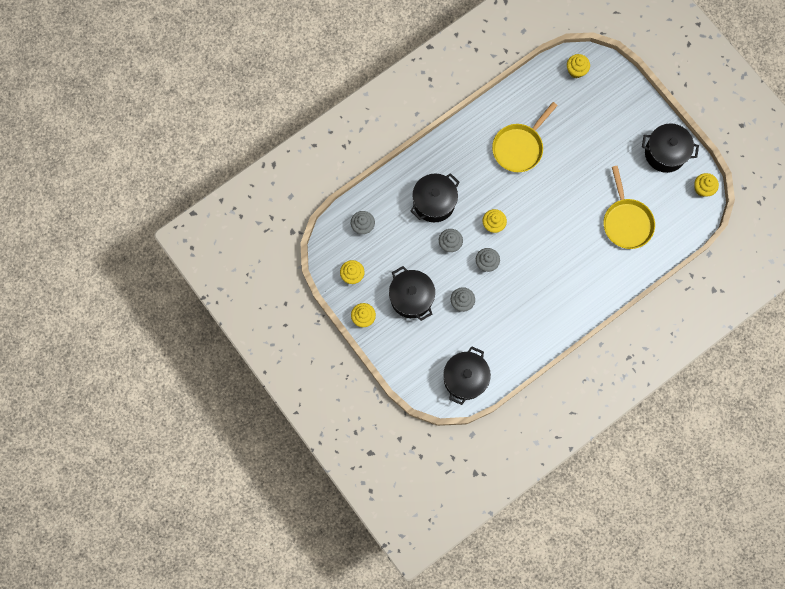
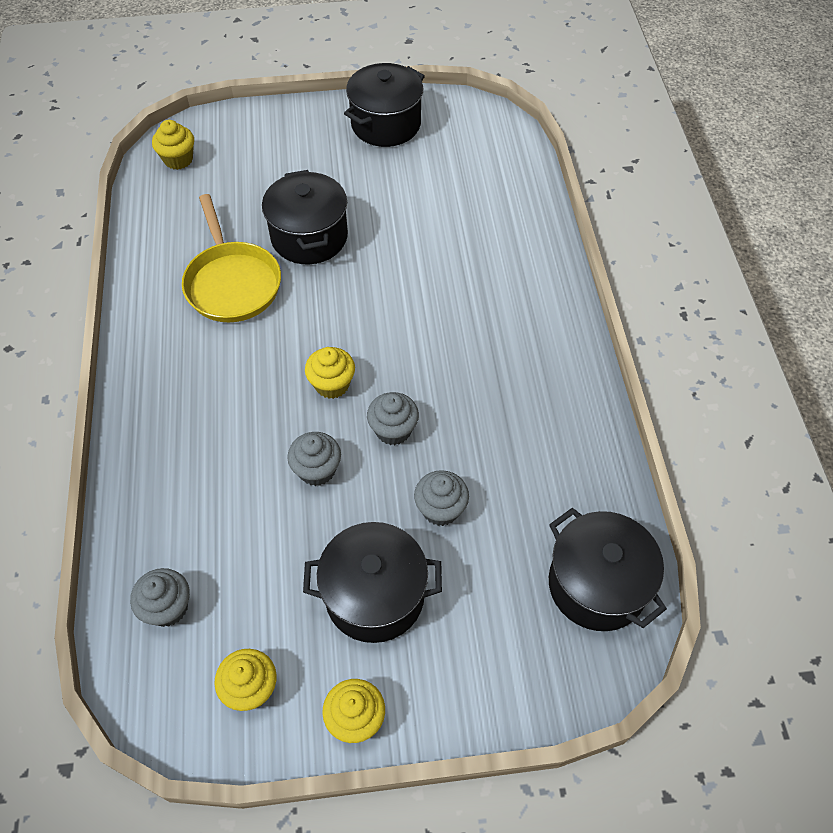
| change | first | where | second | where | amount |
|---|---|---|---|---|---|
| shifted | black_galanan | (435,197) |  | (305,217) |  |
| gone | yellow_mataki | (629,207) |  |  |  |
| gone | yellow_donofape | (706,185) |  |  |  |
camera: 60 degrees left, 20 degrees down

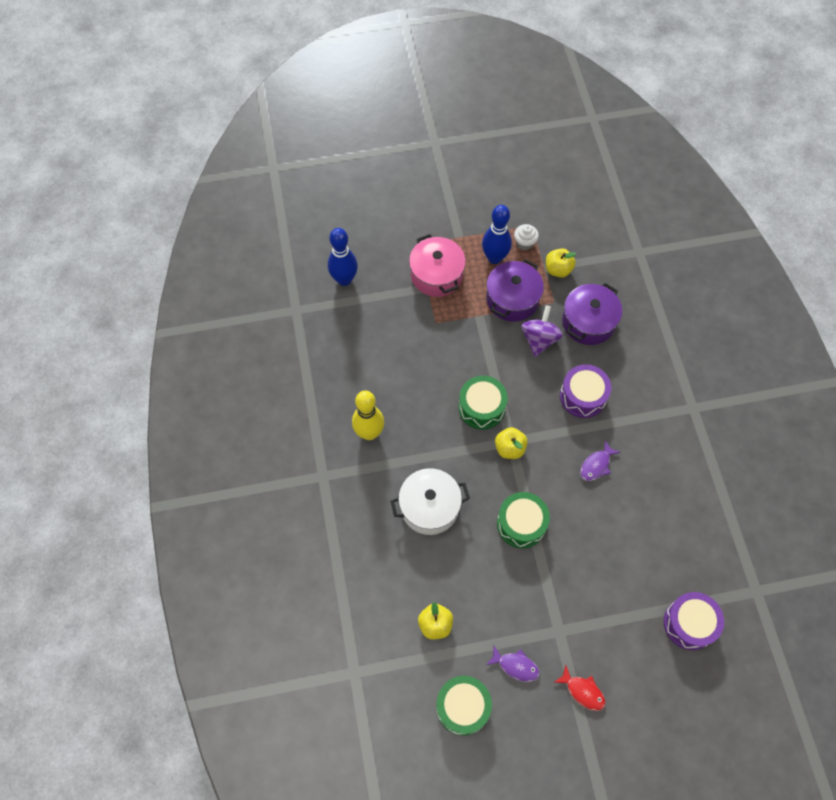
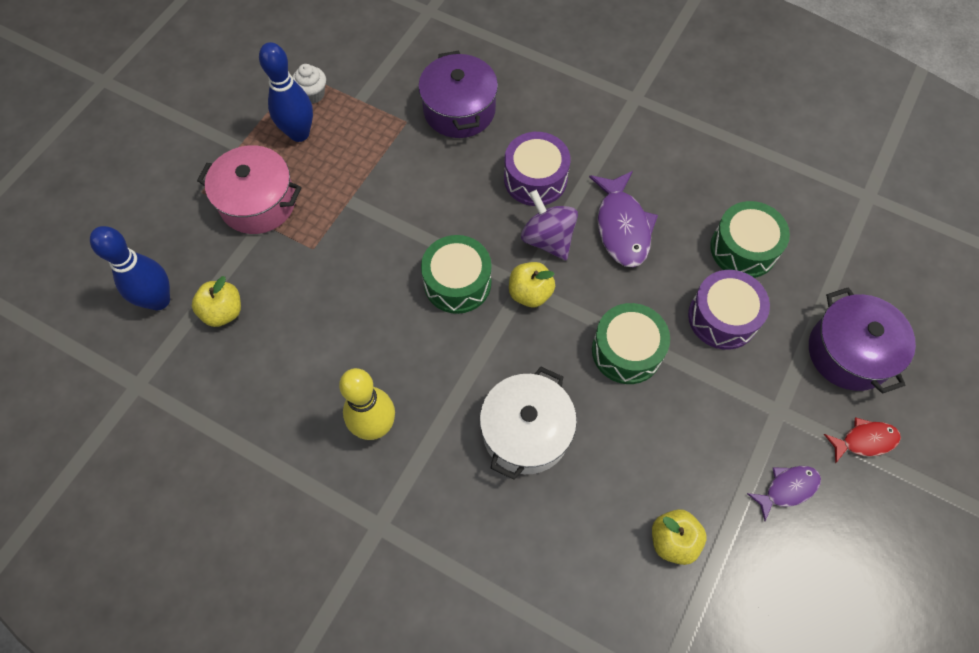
| change | first | where | second | where | amount |
|---|---|---|---|---|---|
| shifted | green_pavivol | (464,706) |  | (750,239) |  |
| shifted | purple_galanan | (515,290) |  | (862,340) |  |
| shifted | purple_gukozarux | (542,331) |  | (549,225) |  |
| shifted | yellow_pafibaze | (561,263) |  | (216,301) |  |
| scaled | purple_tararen | (600,460) |  | (623,219) | x1.69 |
| shifted | purple_pavivol | (694,621) |  | (729,310) |  |
camera: 50 degrees left, 0 degrees up

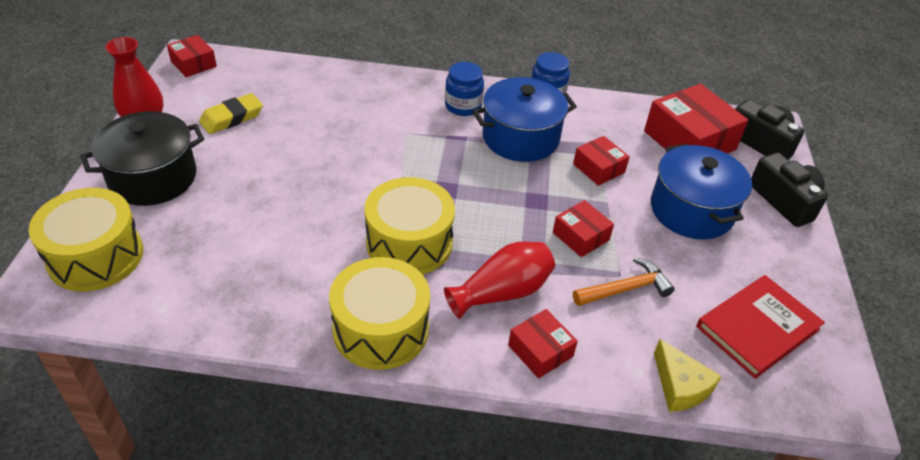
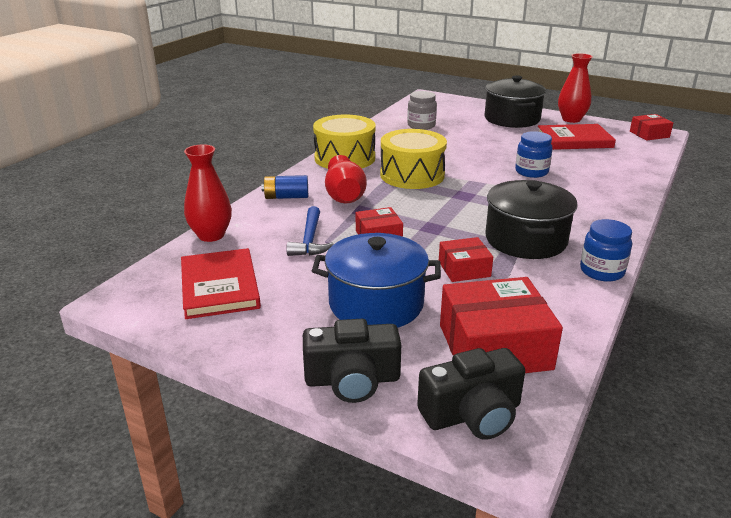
| change | first | where | second | where | amount |
|---|---|---|---|---|---|
| gone | yellow_pavivol | (86,240) |  |  |  |
| swapped | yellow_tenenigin | (231,113) | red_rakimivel | (577,137) |  |
| shifted | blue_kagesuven | (464,89) |  | (534,154) |  |
| repainted | blue_galanan | (524,119) | black_galanan | (531,219) |  |
| swapped | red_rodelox | (543,343) | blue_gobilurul | (284,187) |  |
| repainted | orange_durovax | (624,281) | blue_durovax | (310,231) |  |
| swapped | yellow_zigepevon | (688,375) | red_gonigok | (208,193) |  |
| new |  |  | grey_kagesuven | (422,110) |  |
camera: 115 degrees right, 15 degrees down

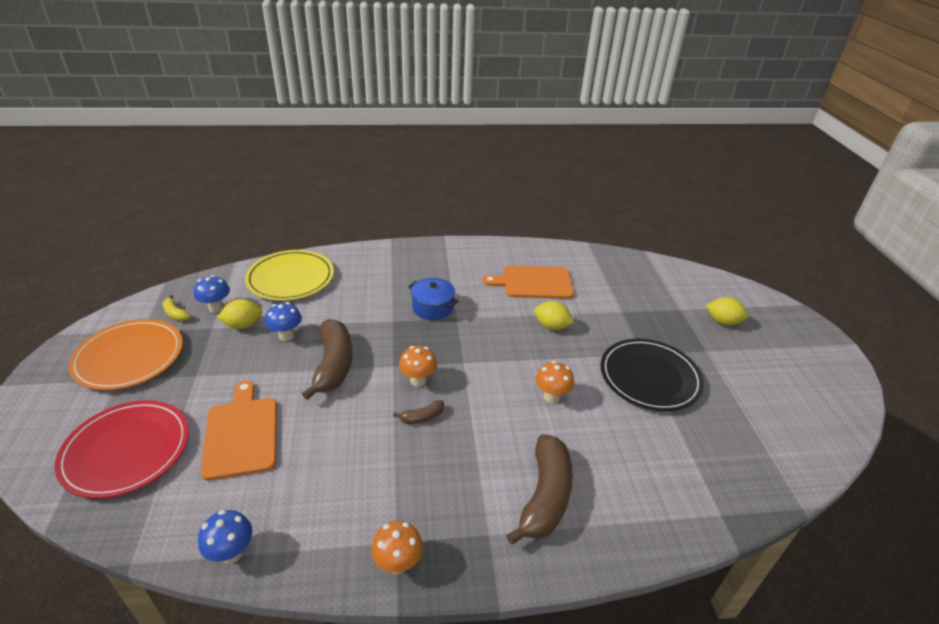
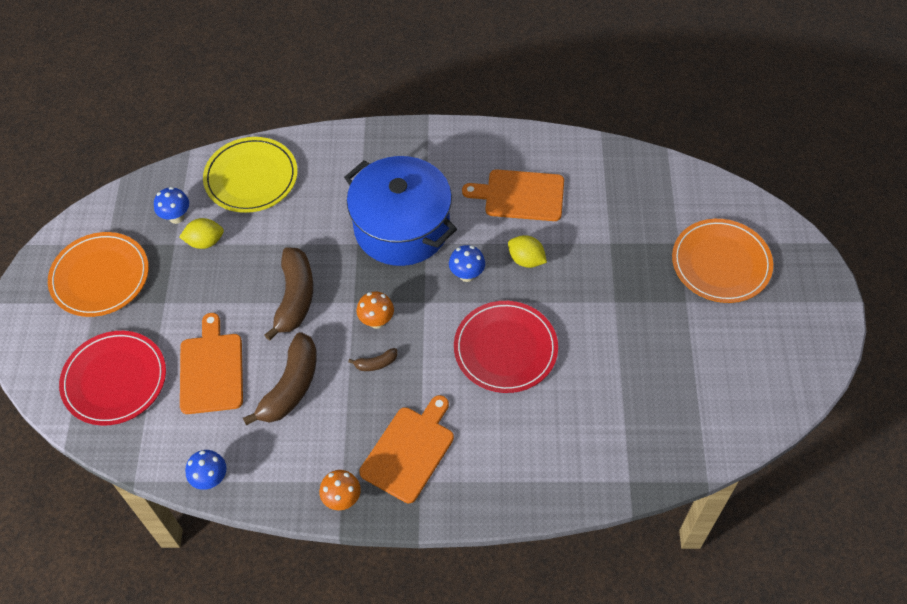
| change | first | where | second | where | amount |
|---|---|---|---|---|---|
| gone | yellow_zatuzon | (177,308) |  |  |  |
| shifted | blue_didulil | (283,321) |  | (467,263) |  |
| scaled | blue_galanan | (433,299) |  | (400,211) | x2.15 |
| shifted | brown_zatuzon | (539,489) |  | (280,379) |  |
| swapped | orange_didulil | (554,382) | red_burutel | (506,347) |  |
| gone | black_burutel | (652,375) |  |  |  |
| swapped | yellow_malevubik | (727,311) | orange_burutel | (722,261) |  |
| new |  |  | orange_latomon | (406,449) |  |
camera: 10 degrees right, 20 degrees up

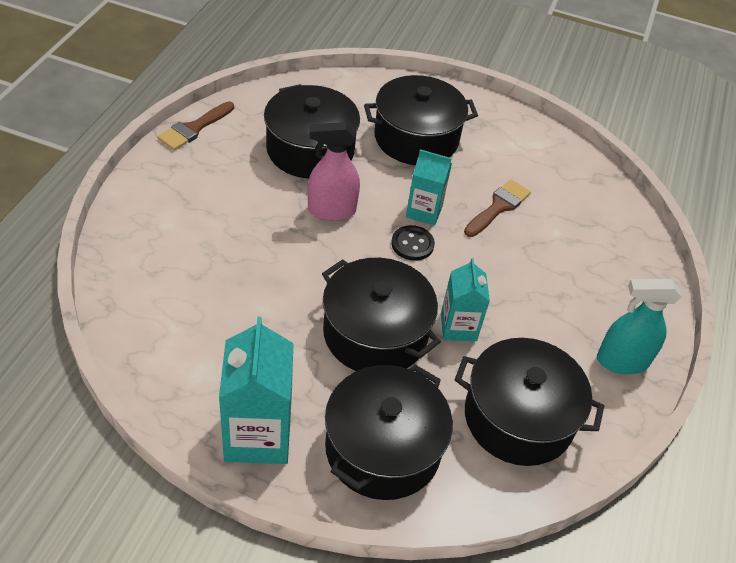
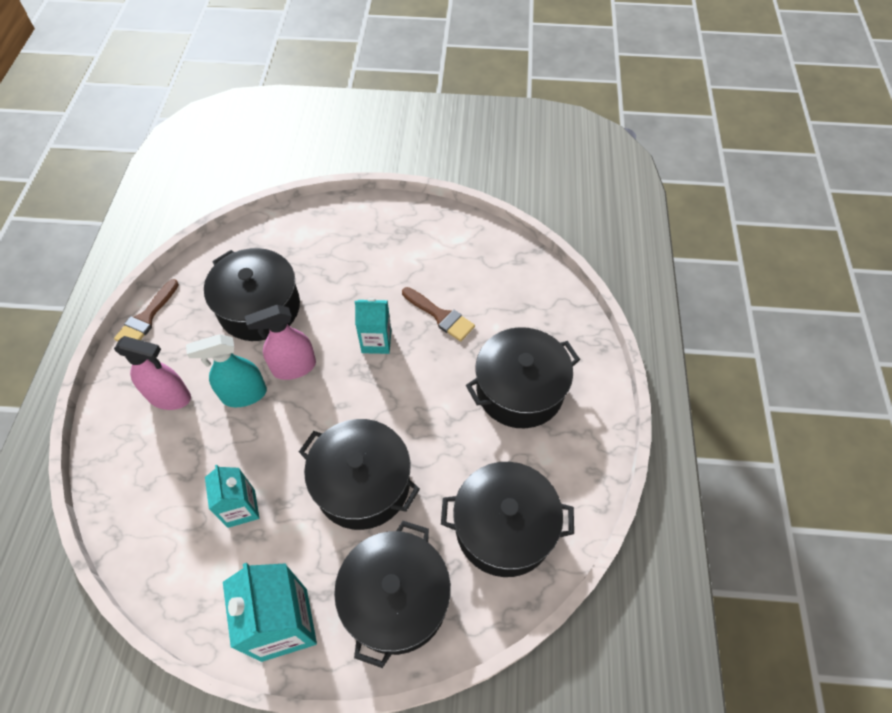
| change | first | where | second | where | amount |
|---|---|---|---|---|---|
| shifted | black_galanan | (421,120) |  | (523,377) |  |
| gone | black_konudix | (413,243) |  |  |  |
| shifted | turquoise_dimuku | (465,299) |  | (232,496) |  |
| rotated | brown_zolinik | (497,208) |  | (438,314) | 105 degrees clockwise |
| shifted | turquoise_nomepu | (639,326) |  | (226,370) |  |
| new |  |  | pink_nomepu | (152,373) |  |
camera: 10 degrees left, 10 degrees up

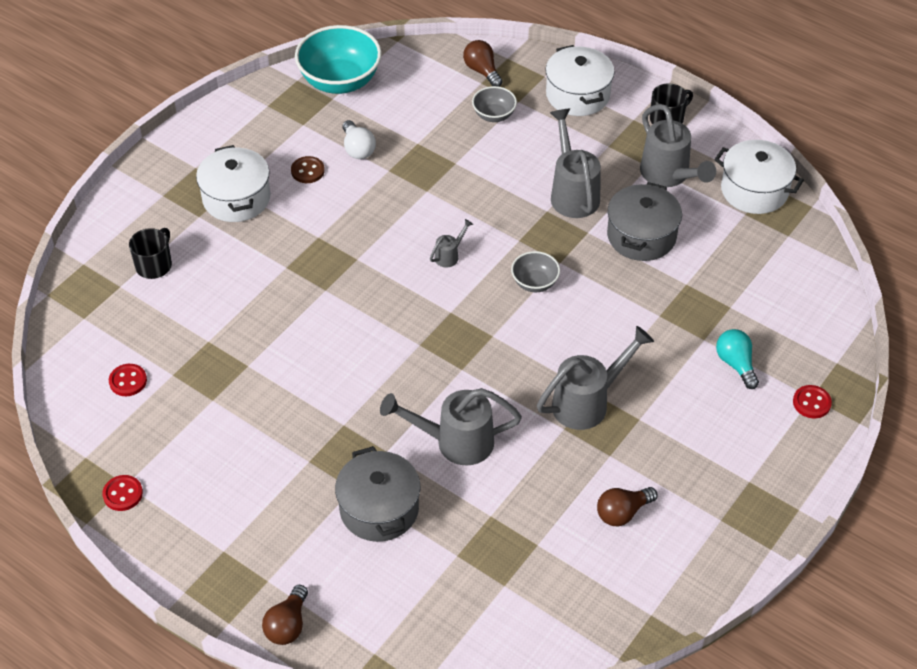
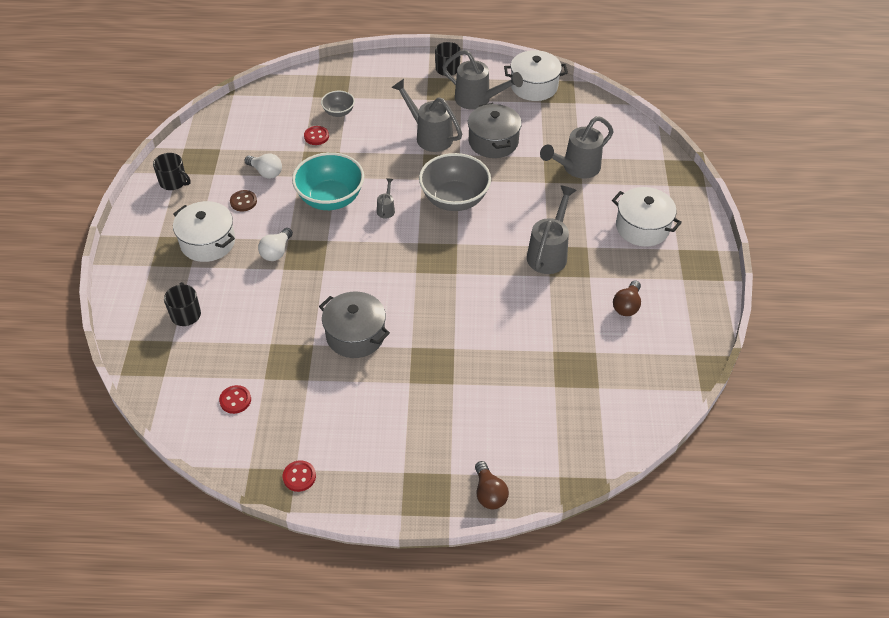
| change | first | where | second | where | amount |
|---|---|---|---|---|---|
| shifted | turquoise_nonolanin | (338,59) |  | (328,181) |  |
| shifted | grey_galanan | (377,494) |  | (354,325) |  |
| shifted | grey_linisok | (451,427) |  | (577,147) |  |
| gone | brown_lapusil | (483,63) |  |  |  |
| scaled | grey_nonolanin | (535,271) |  | (455,182) | x1.95 |
| shifted | white_galanan | (580,80) |  | (647,217) |  |
| gone | turquoise_lapusil | (737,359) |  |  |  |
| shifted | red_konudix | (812,401) |  | (316,135) |  |
| new |  |  | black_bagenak | (172,171) |  |
| new |  |  | white_lapusil | (275,244) |  |
camera: 35 degrees left, 0 degrees up

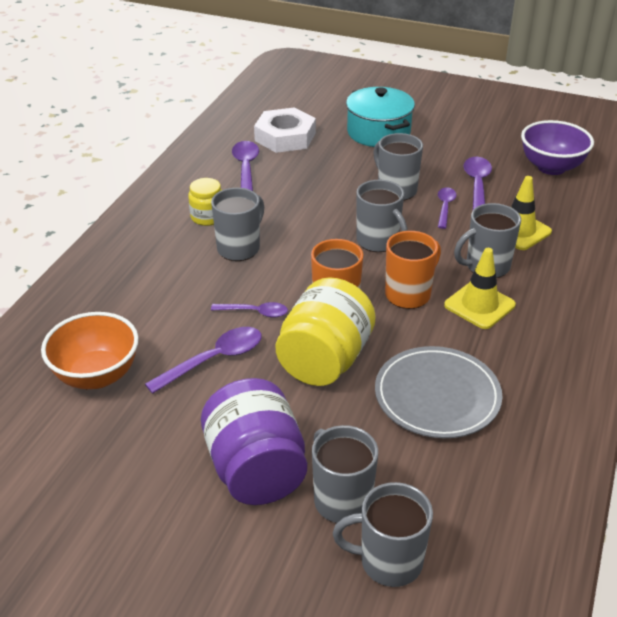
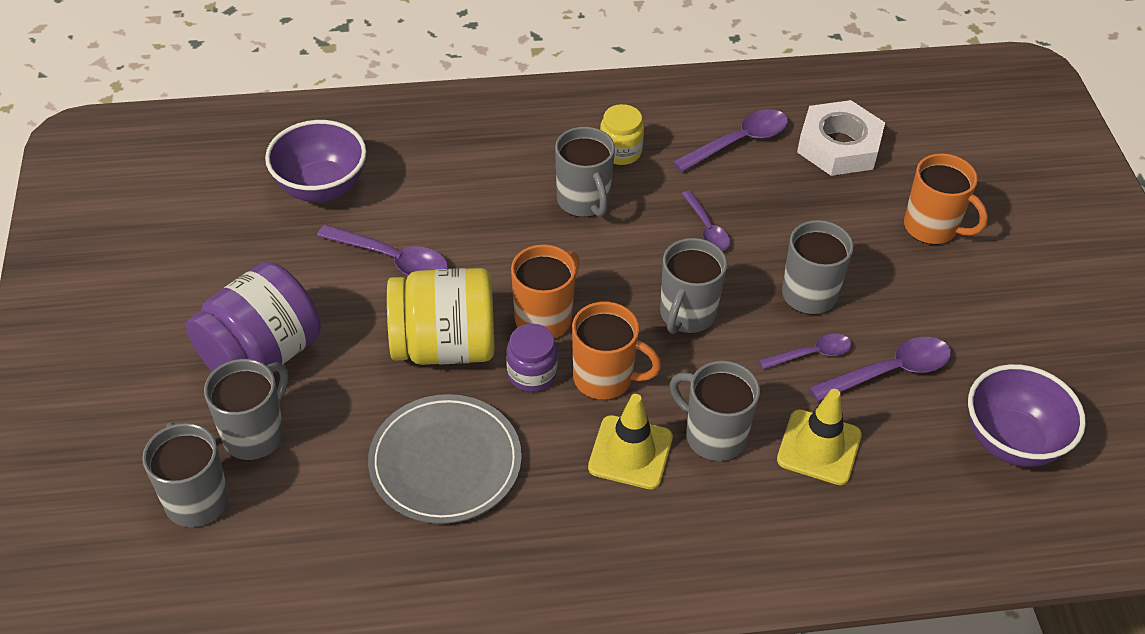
| change | first | where | second | where | amount |
|---|---|---|---|---|---|
| repainted | orange_nonolanin | (90,350) | purple_nonolanin | (316,161) |  |
| rotated | grey_bagenak | (237,224) |  | (585,172) | 60 degrees clockwise |
| shifted | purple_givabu | (249,309) |  | (706,220) |  |
| swapped | turquoise_galanan | (380,117) | orange_bagenak | (946,199) |  |
| new |  |  | purple_kagesuven | (532,358) |  |
camera: 60 degrees right, 10 degrees up

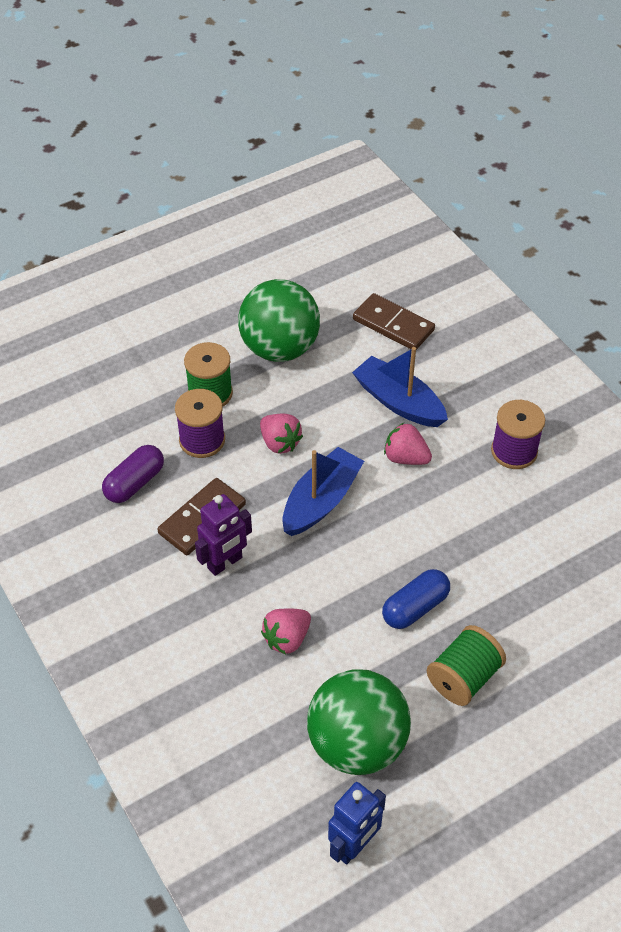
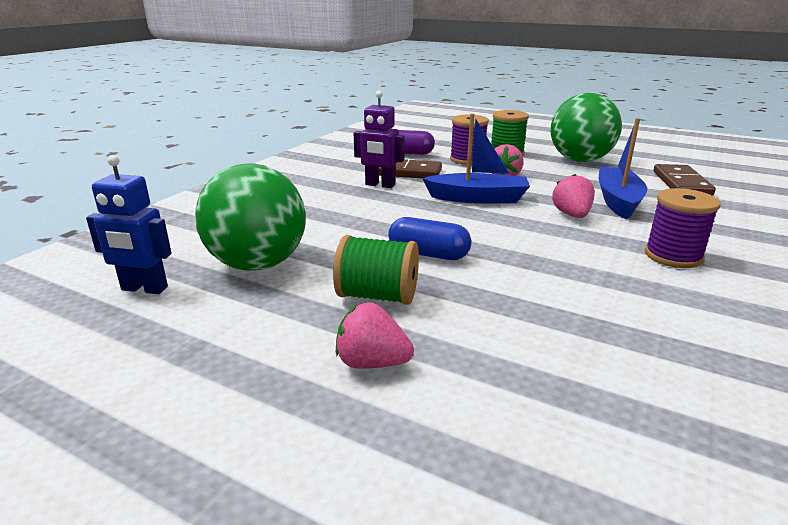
| change | first | where | second | where | amount |
|---|---|---|---|---|---|
| shifted | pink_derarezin | (286,631) |  | (375,336) |  |
camera: 60 degrees right, 25 degrees down

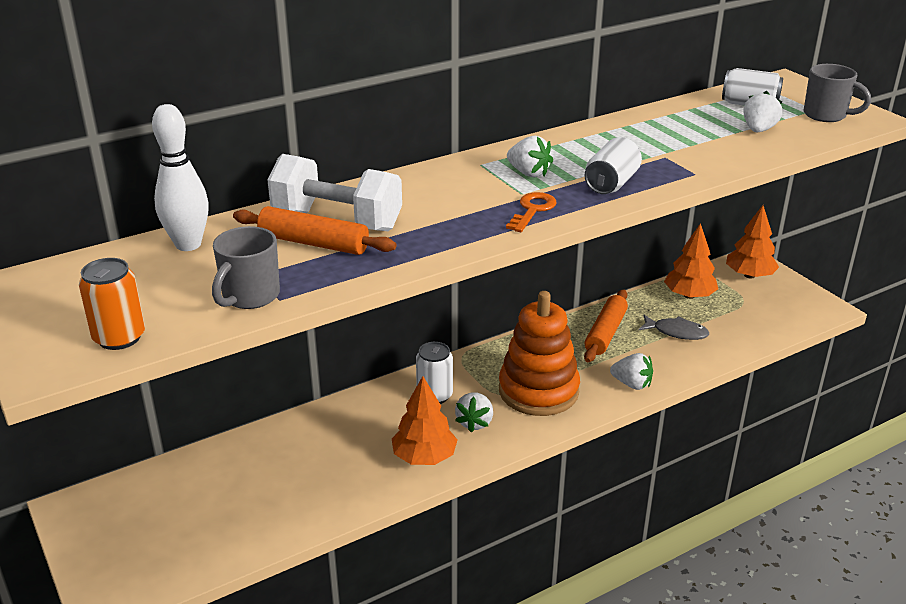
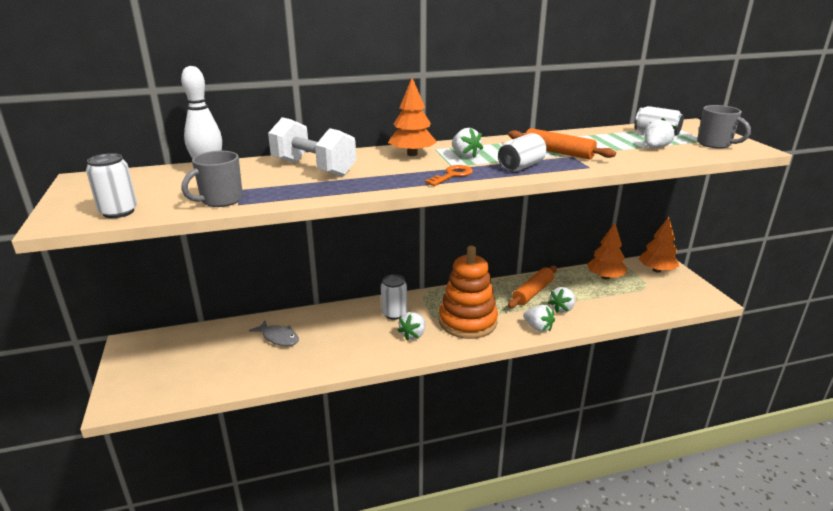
| change | first | where | second | where | amount |
|---|---|---|---|---|---|
| repainted | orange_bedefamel | (112,304) | white_bedefamel | (111,185) |  |
| shifted | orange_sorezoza | (314,230) |  | (562,144) |  |
| shifted | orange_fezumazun | (424,420) |  | (412,117) |  |
| shifted | grey_tararen | (674,327) |  | (274,333) |  |
| new |  |  | white_derarezin | (561,300) |  |
camera: 15 degrees right, 5 degrees down

